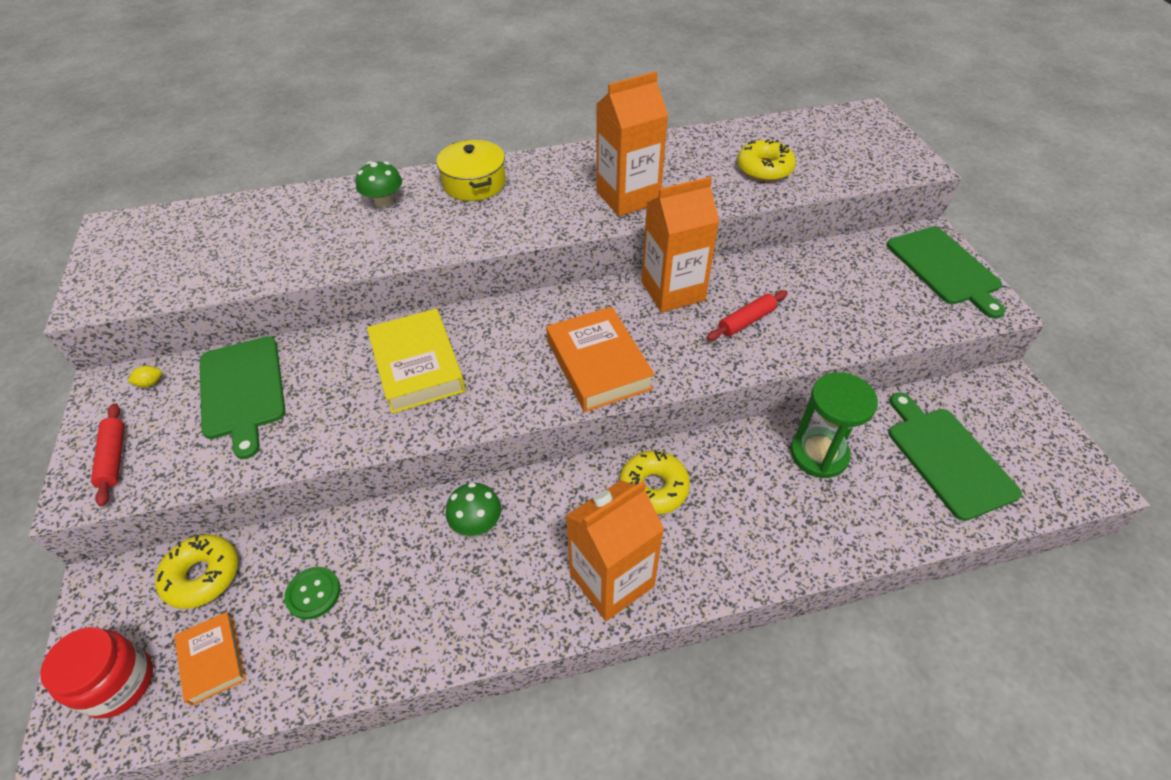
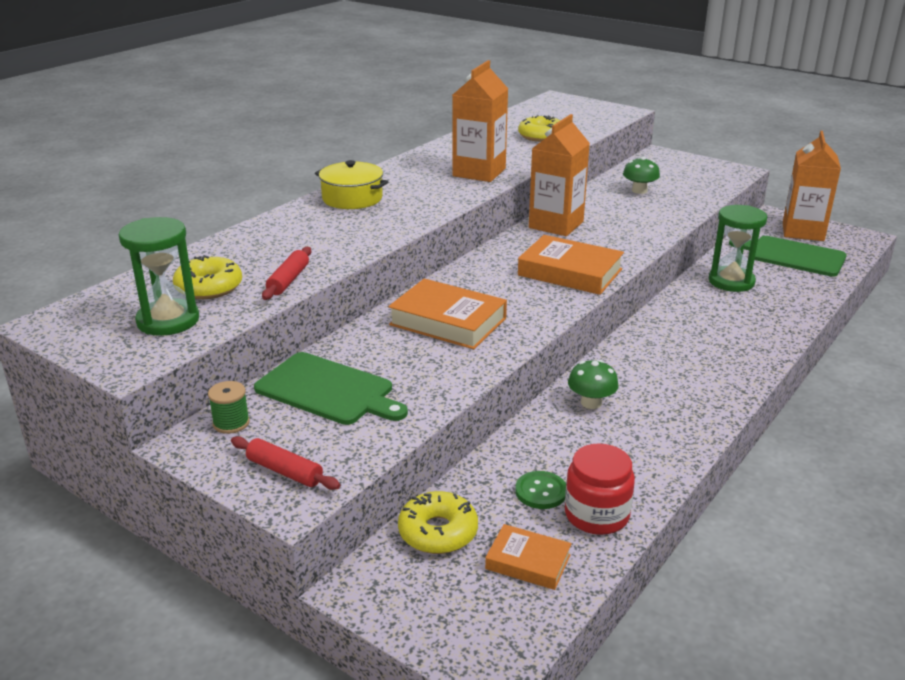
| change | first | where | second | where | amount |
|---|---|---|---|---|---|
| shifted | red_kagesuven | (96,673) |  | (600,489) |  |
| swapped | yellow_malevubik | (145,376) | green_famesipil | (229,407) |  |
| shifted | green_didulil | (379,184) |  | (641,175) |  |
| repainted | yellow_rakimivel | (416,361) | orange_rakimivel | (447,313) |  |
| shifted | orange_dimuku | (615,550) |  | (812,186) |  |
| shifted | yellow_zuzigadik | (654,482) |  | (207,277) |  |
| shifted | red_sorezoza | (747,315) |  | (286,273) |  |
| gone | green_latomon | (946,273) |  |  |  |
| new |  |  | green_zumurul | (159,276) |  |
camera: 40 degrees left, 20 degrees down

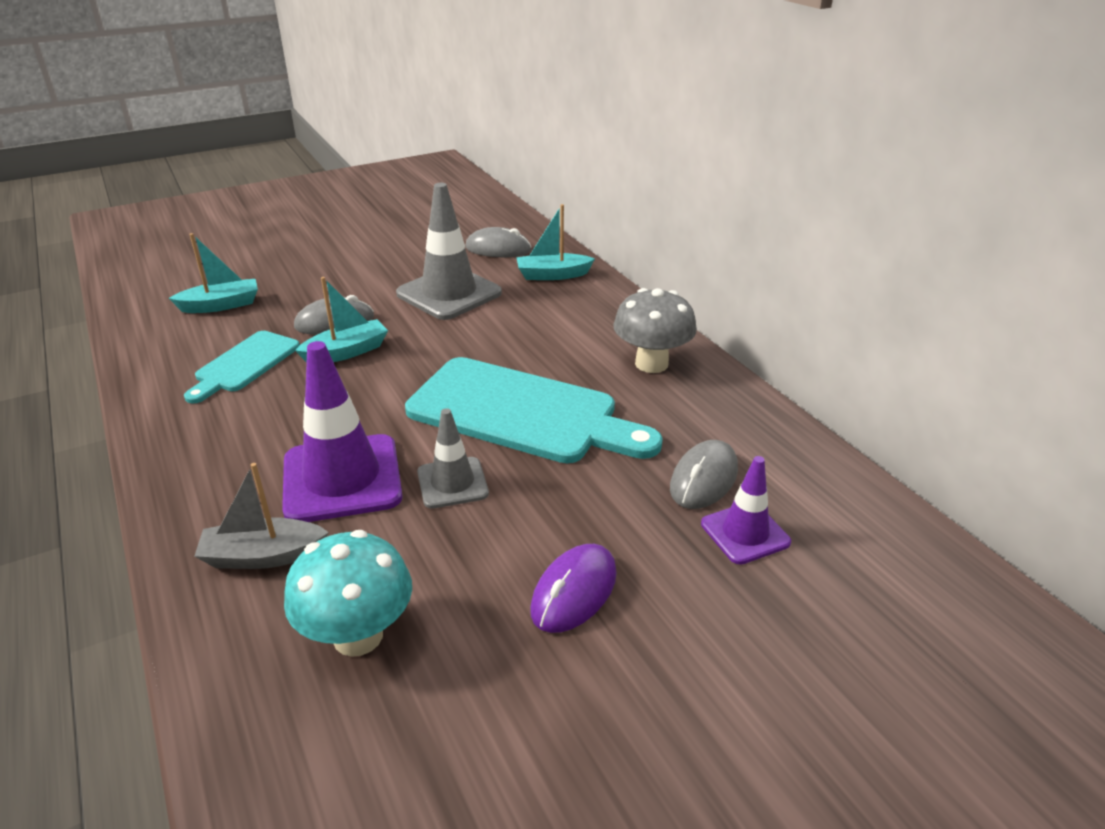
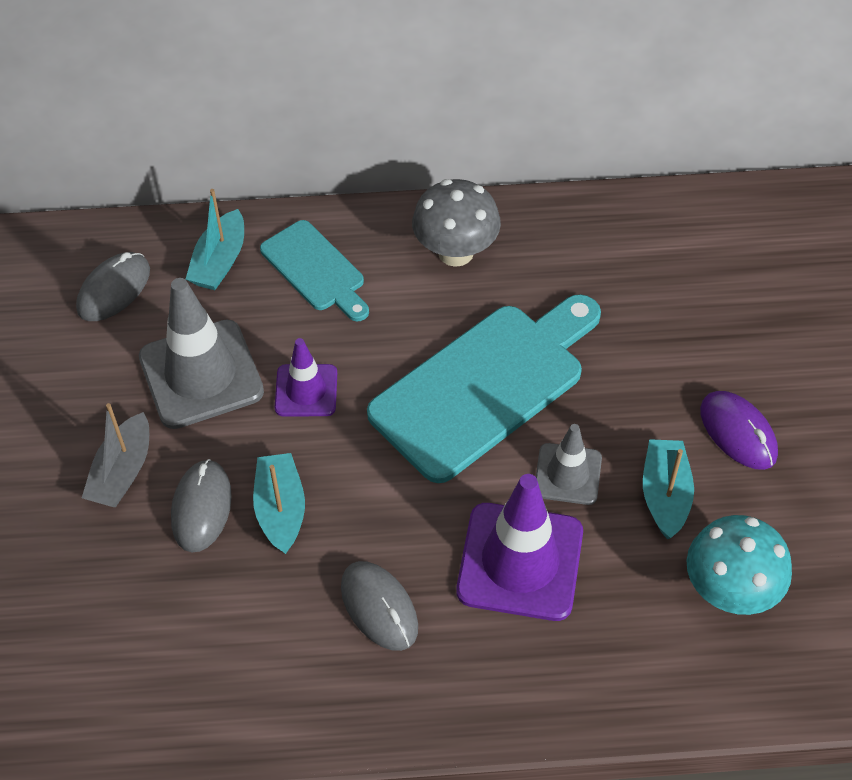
| change | first | where | second | where | amount |
|---|---|---|---|---|---|
| shifted | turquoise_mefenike | (213,273) |  | (668,489) |  |
| shifted | turquoise_latomon | (242,367) |  | (314,271) |  |
| shifted | grey_mefenike | (261,516) |  | (115,455) |  |
| shifted | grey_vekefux | (704,474) |  | (379,606) |  |
| shifted | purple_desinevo | (746,510) |  | (306,377) |  |
camera: 65 degrees left, 20 degrees up

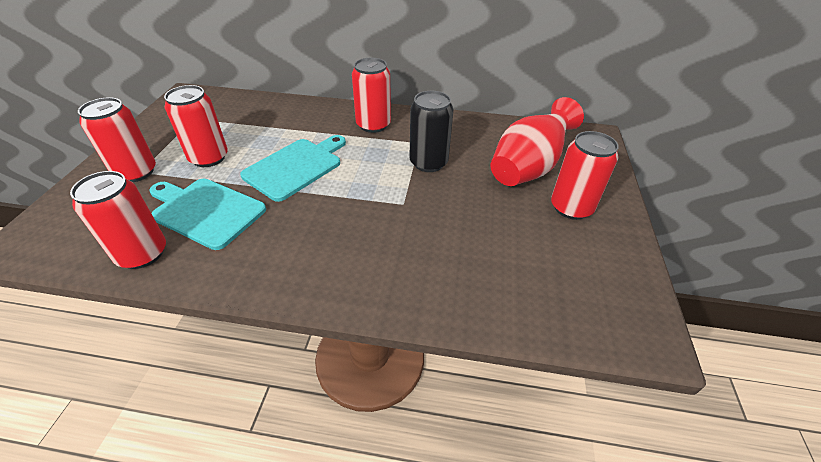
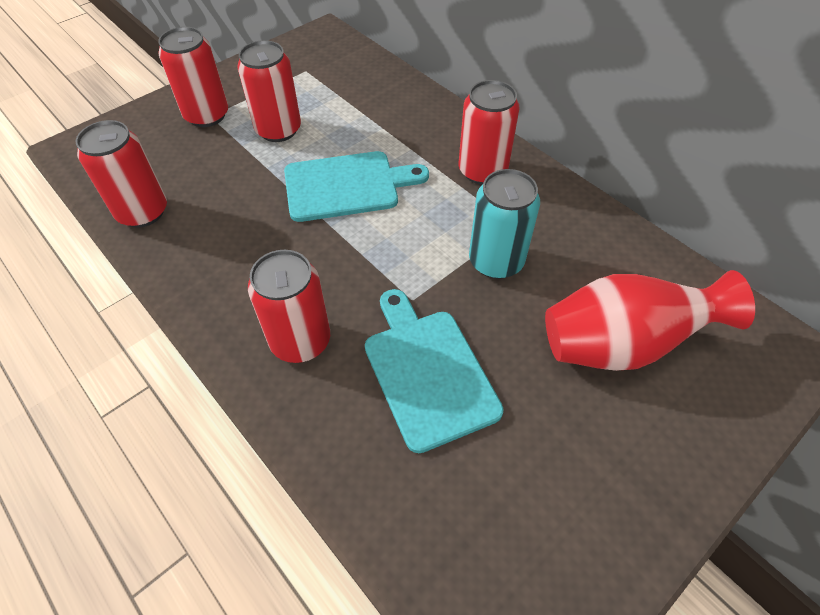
| change | first | where | second | where | amount |
|---|---|---|---|---|---|
| shifted | turquoise_latomon | (207,214) |  | (434,371) |  |
| repainted | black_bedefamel | (432,131) | turquoise_bedefamel | (504,224) |  |
| shifted | red_bedefamel | (585,175) |  | (289,306) |  |
camera: 40 degrees right, 10 degrees up

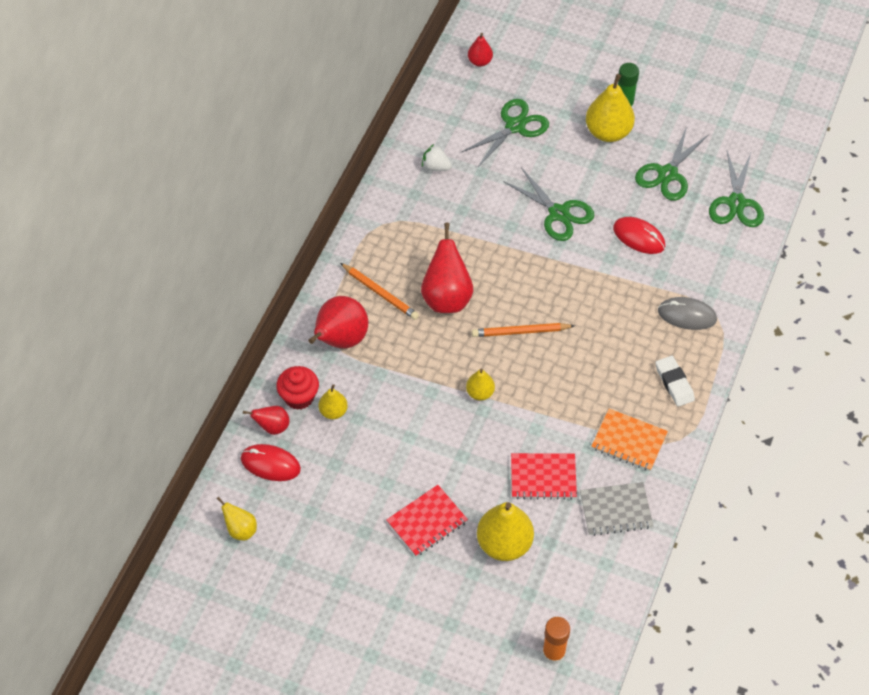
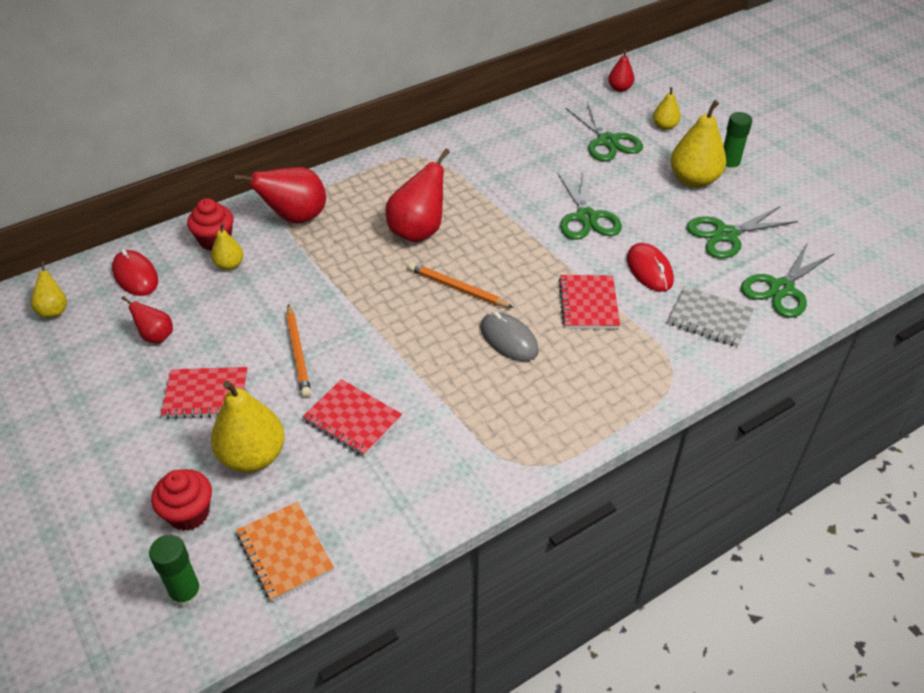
| change | first | where | second | where | amount |
|---|---|---|---|---|---|
| shifted | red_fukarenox | (266,420) |  | (147,319) |  |
| shifted | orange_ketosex | (379,291) |  | (298,350) |  |
| gone | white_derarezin | (437,157) |  |  |  |
| rotated | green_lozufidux | (505,133) |  | (604,131) | 75 degrees clockwise |
| shifted | yellow_fukarenox | (480,384) |  | (667,108) |  |
| repainted | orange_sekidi | (556,640) | green_sekidi | (175,572) |  |
| shifted | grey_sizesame | (616,509) |  | (711,316) |  |
| shifted | orange_sizesame | (629,440) |  | (285,552) |  |
| gone | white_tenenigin | (675,381) |  |  |  |
| shifted | grey_vekefux | (687,313) |  | (509,336) |  |
| new |  |  | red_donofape | (181,500) |  |
| new |  |  | red_sizesame | (589,302) |  |
camera: 35 degrees right, 10 degrees down

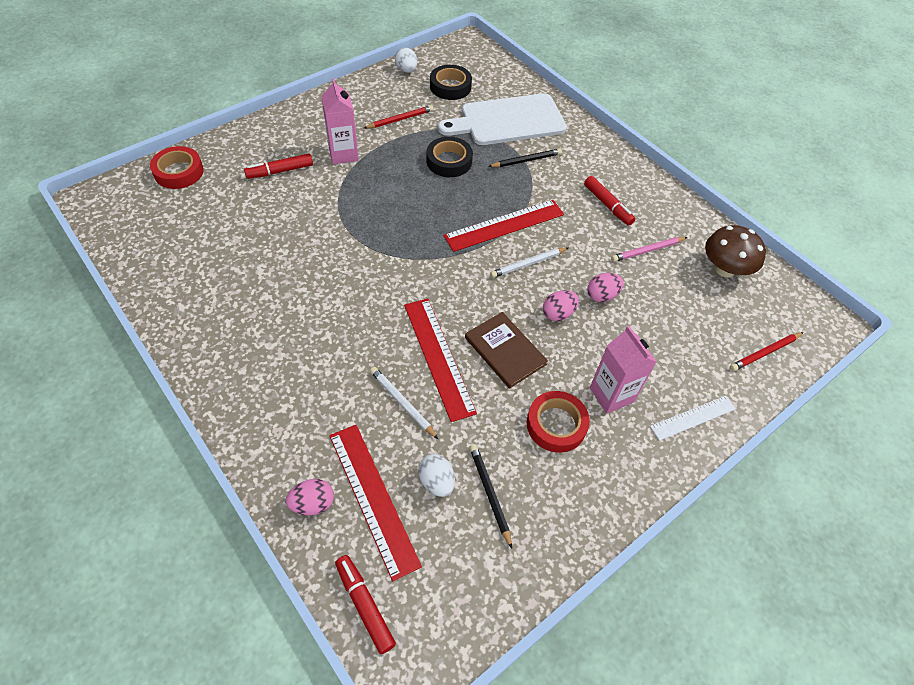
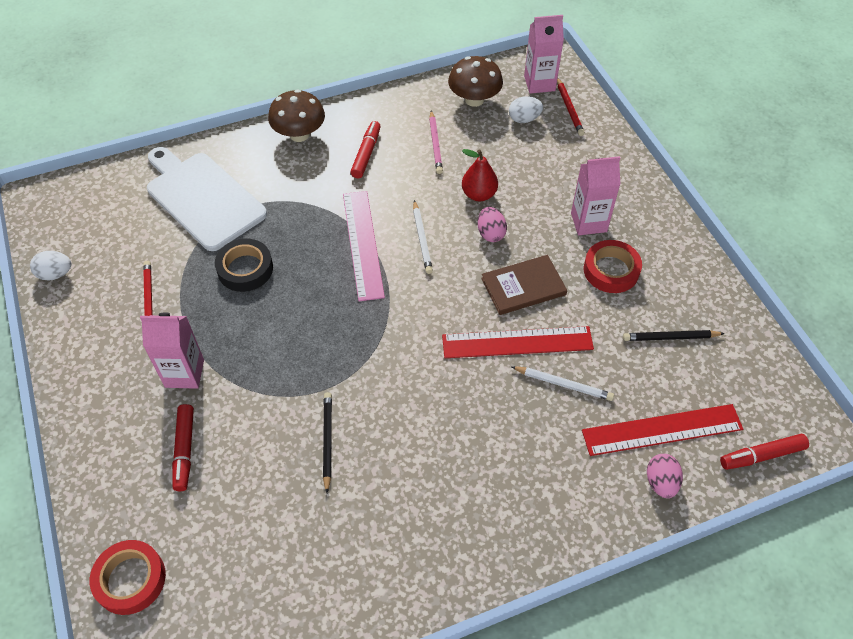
| change | first | where | second | where | amount |
|---|---|---|---|---|---|
| rotated | white_ketosex | (404,403) |  | (562,383) | 135 degrees counterclockwise |
| shifted | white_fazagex | (436,475) |  | (526,109) |  |
| gone | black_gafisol | (451,82) |  |  |  |
| rotated | white_latomon | (502,119) |  | (207,199) | 135 degrees clockwise |
| repainted | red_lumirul | (503,226) | pink_lumirul | (364,246) |  |
| shifted | black_ketosex | (525,158) |  | (327,442) |  |
| rotated | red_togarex | (609,201) |  | (365,149) | 60 degrees counterclockwise |
| swapped | pink_fazagex | (605,287) | red_fukarenox | (480,175) |  |
| gone | white_lumirul | (693,418) |  |  |  |
| new |  |  | brown_didulil | (296,116) |  |
| new |  |  | pink_dimuku | (544,54) |  |
camera: 70 degrees left, 0 degrees up

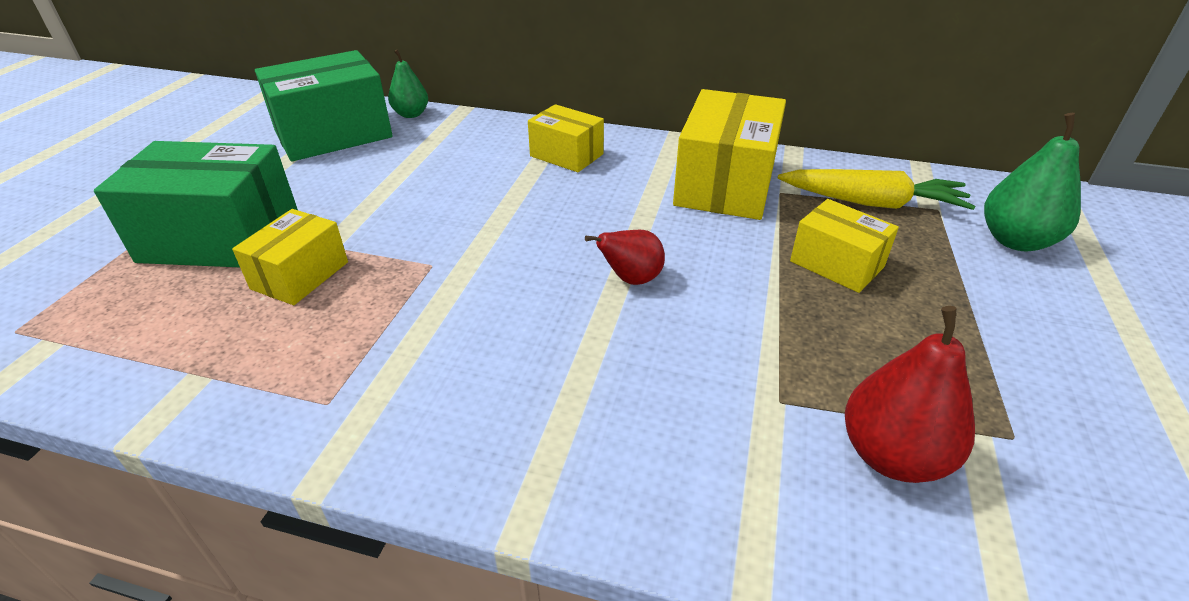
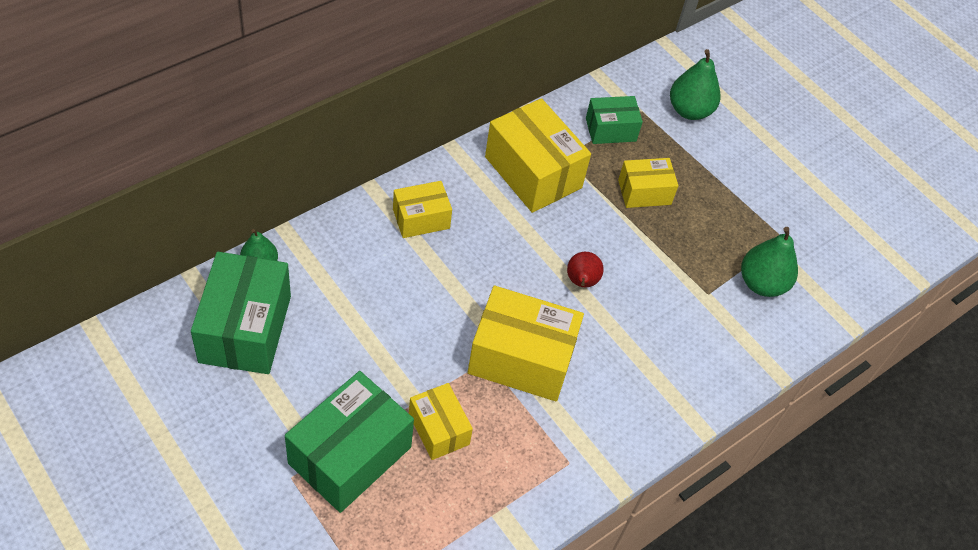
| change | first | where | second | where | amount |
|---|---|---|---|---|---|
| swapped | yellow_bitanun | (877,189) | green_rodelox | (614,120) |  |
| repainted | red_fukarenox | (910,394) | green_fukarenox | (769,262) |  |
| new |  |  | yellow_rodelox | (526,343) |  |
camera: 60 degrees left, 15 degrees up

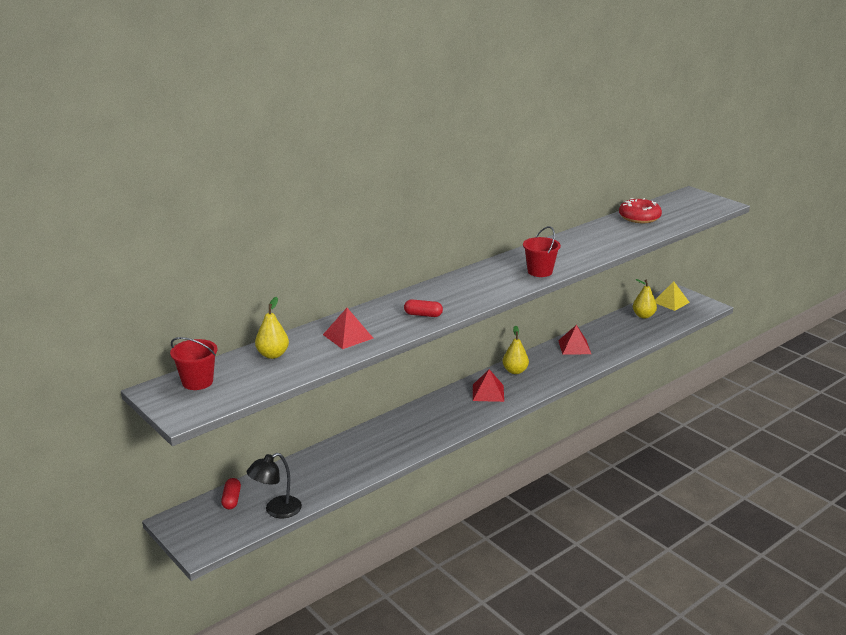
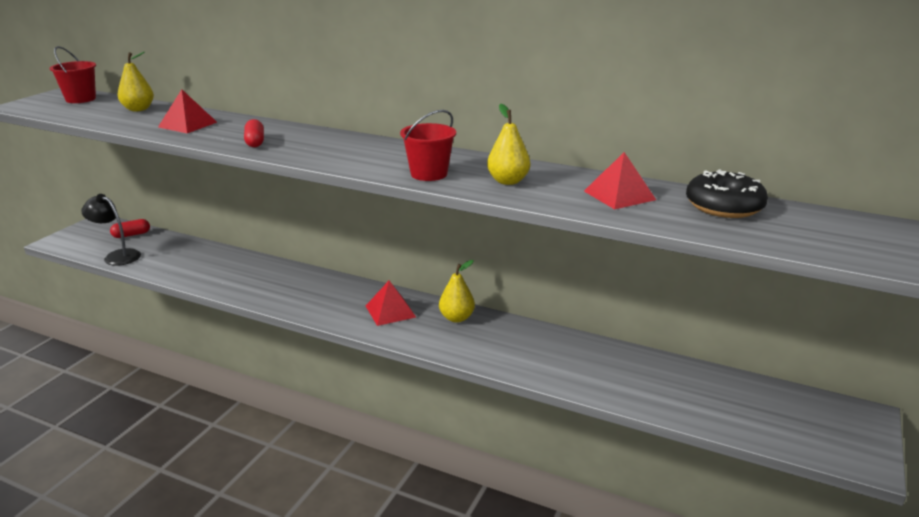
| change | first | where | second | where | amount |
|---|---|---|---|---|---|
| shifted | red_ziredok | (574,340) |  | (620,180) |  |
| repainted | red_zuzigadik | (640,210) | black_zuzigadik | (727,193) |  |
| shifted | yellow_fukarenox | (645,298) |  | (508,144) |  |
| gone | yellow_ziredok | (672,296) |  |  |  |
camera: 65 degrees right, 0 degrees up

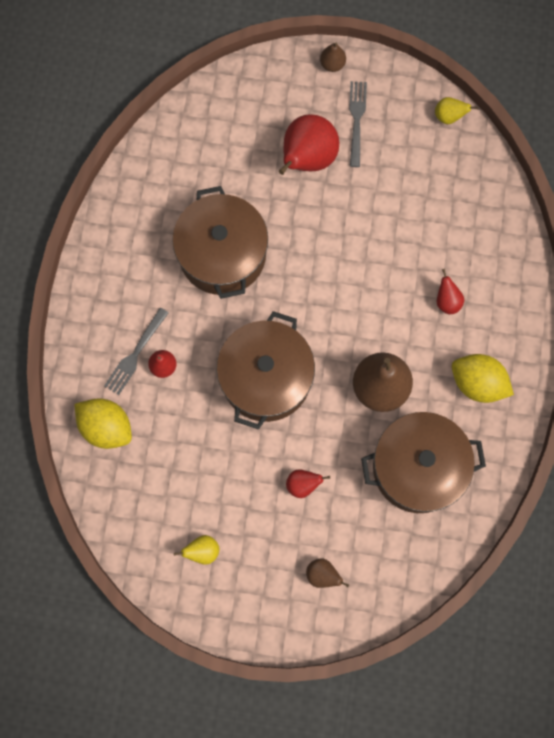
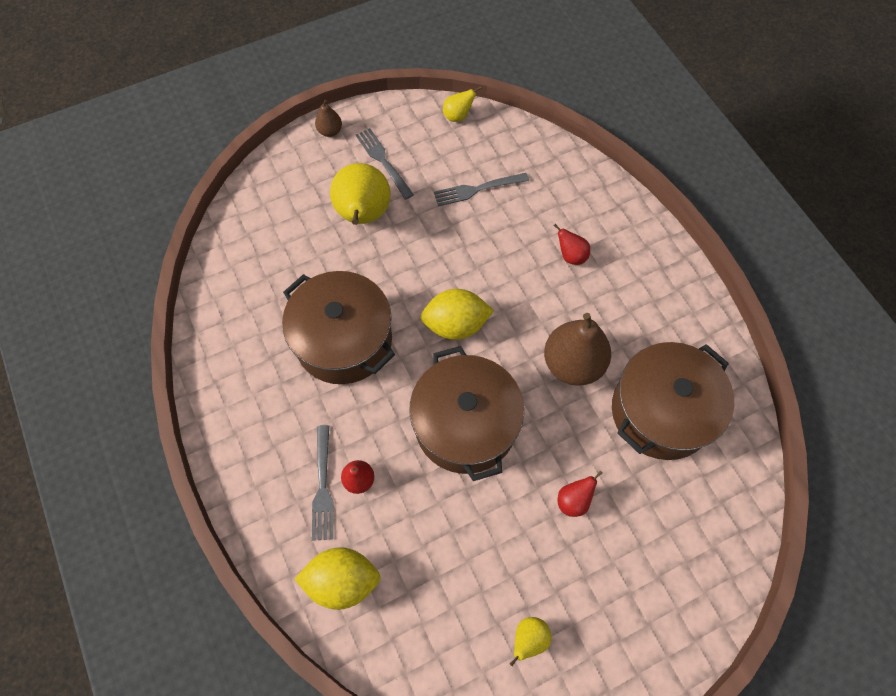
| change | first | where | second | where | amount |
|---|---|---|---|---|---|
| repainted | red_fukarenox | (309,144) | yellow_fukarenox | (360,194) |  |
| gone | brown_fukarenox | (327,573) |  |  |  |
| shifted | yellow_malevubik | (483,378) |  | (457,314) |  |
| new |  |  | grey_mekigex | (481,190) |  |
camera: 35 degrees left, 10 degrees down

